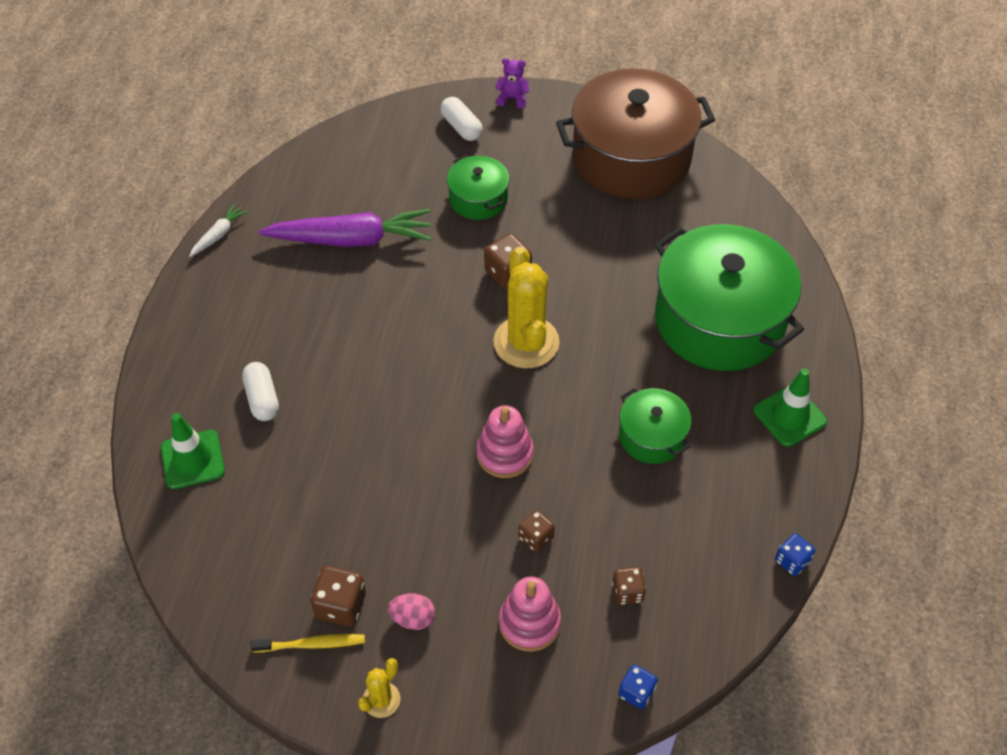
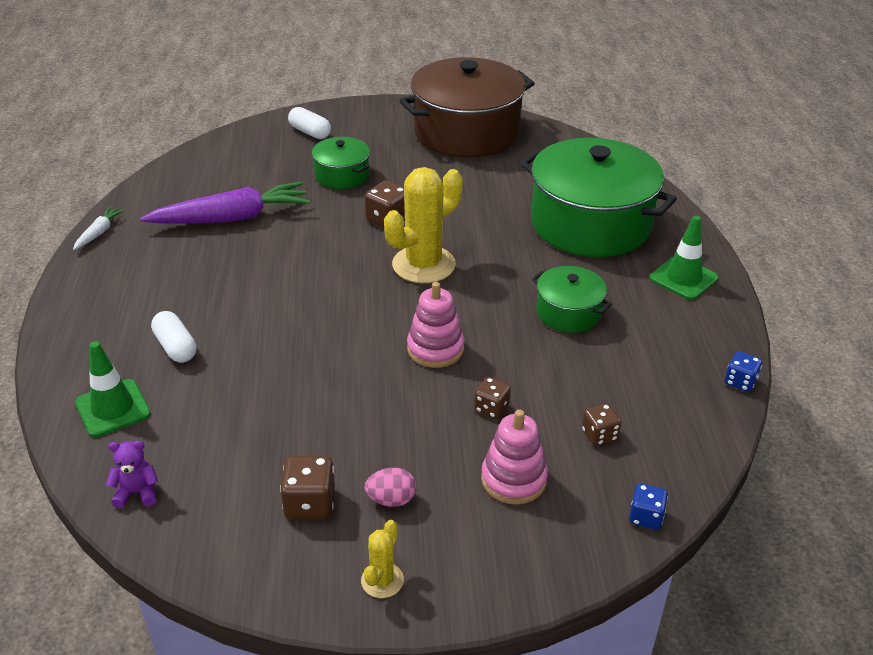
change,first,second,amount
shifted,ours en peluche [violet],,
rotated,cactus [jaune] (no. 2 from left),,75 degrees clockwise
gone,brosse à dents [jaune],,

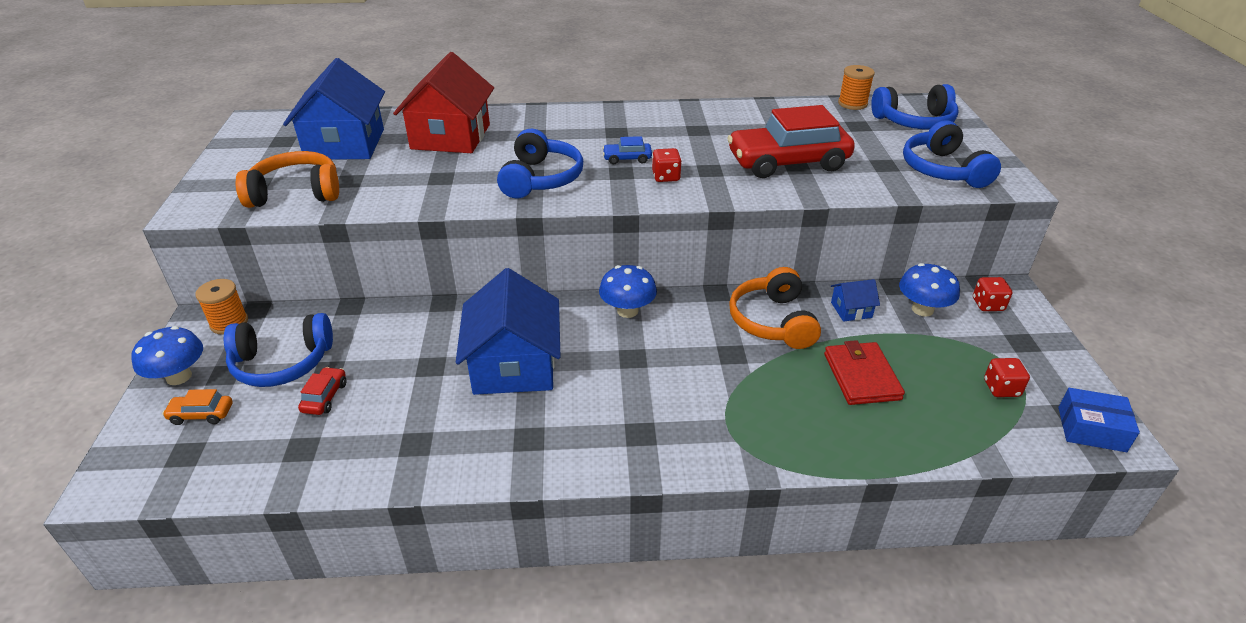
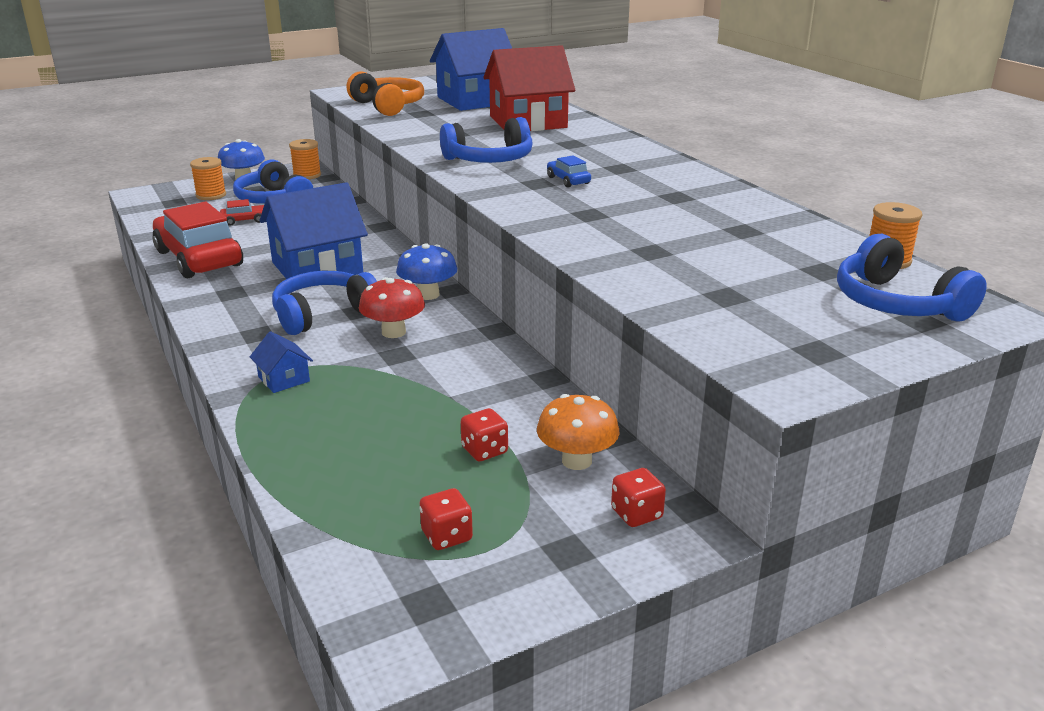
change,first,second,amount
shifted,voiture [rouge] (no. 2 from left in the first image),voiture [rouge] (no. 1 from left),
swapped,voiture [orange],bobine [orange] (no. 1 from left),
shifted,maison [bleu] (no. 3 from left in the first image),maison [bleu] (no. 1 from left),
shifted,casque audio [bleu] (no. 4 from left in the first image),casque audio [bleu] (no. 2 from left),
new,,champignon [rouge],
shifted,dé [rouge] (no. 1 from left in the first image),dé [rouge] (no. 2 from left),
repainted,champignon [bleu] (no. 3 from left),champignon [orange],
gone,casque audio [orange] (no. 2 from left),,
gone,portefeuille [rouge],,
gone,boîte [bleu],,

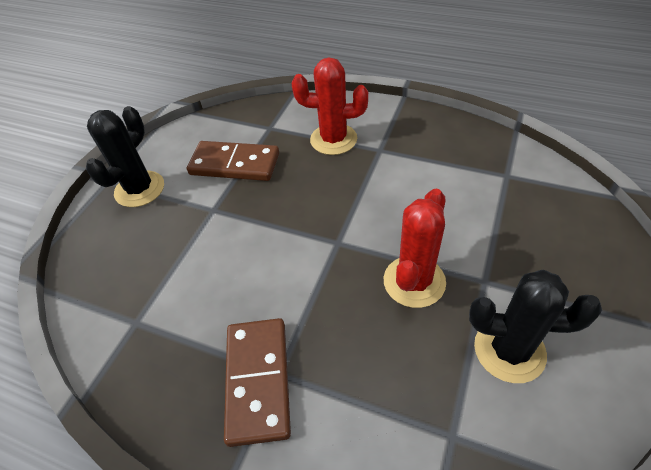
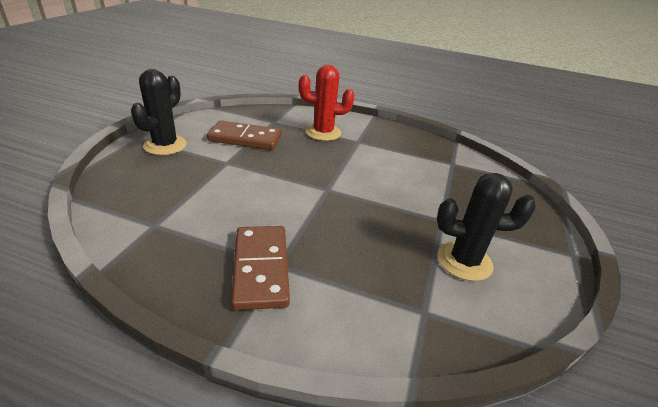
change,first,second,amount
gone,cactus [rouge] (no. 2 from left),,

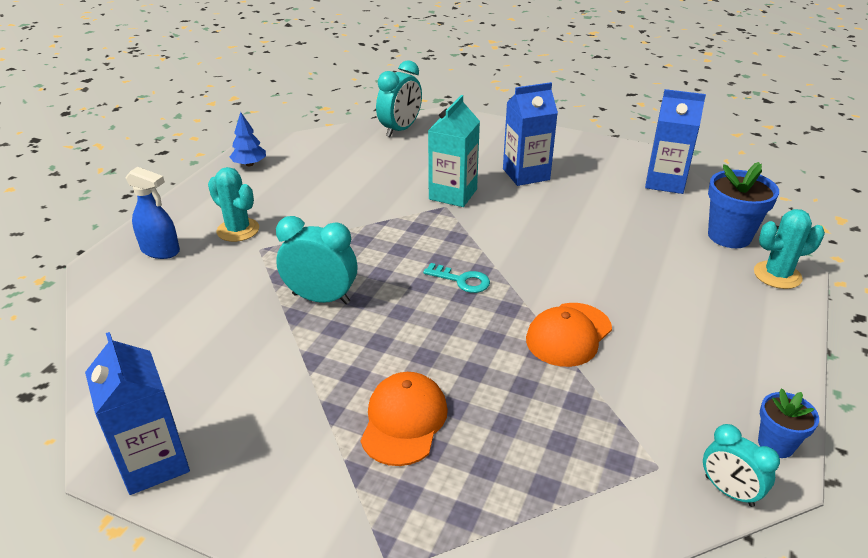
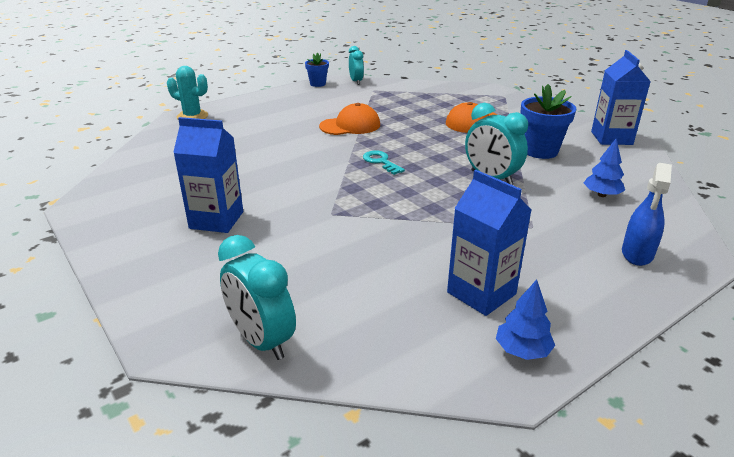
change,first,second,amount
rotated,réveil [turquoise] (no. 2 from left in the first image),réveil [turquoise] (no. 1 from left),105 degrees counterclockwise
shifted,brique de lait [bleu] (no. 3 from left in the first image),brique de lait [bleu] (no. 2 from left),
shifted,pot de fleurs [bleu] (no. 1 from left in the first image),pot de fleurs [bleu] (no. 2 from left),
new,,arbre [bleu] (no. 2 from left),
rotated,vaporisateur [bleu],,120 degrees counterclockwise
gone,cactus [turquoise] (no. 1 from left),,
gone,brique de lait [turquoise],,

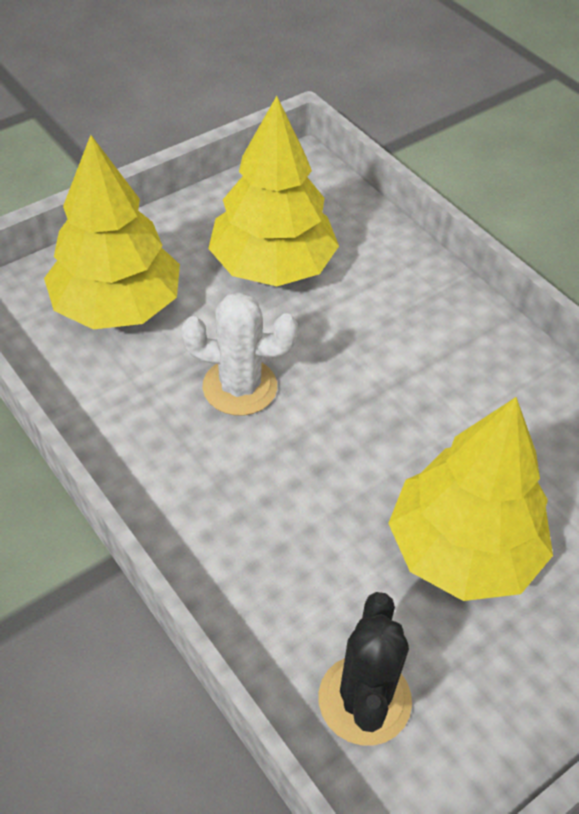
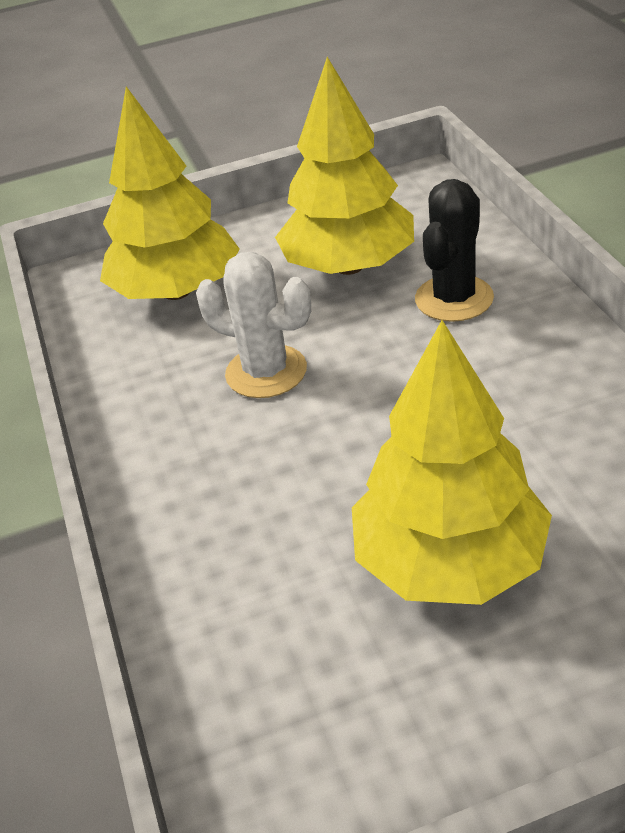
change,first,second,amount
shifted,cactus [noir],,

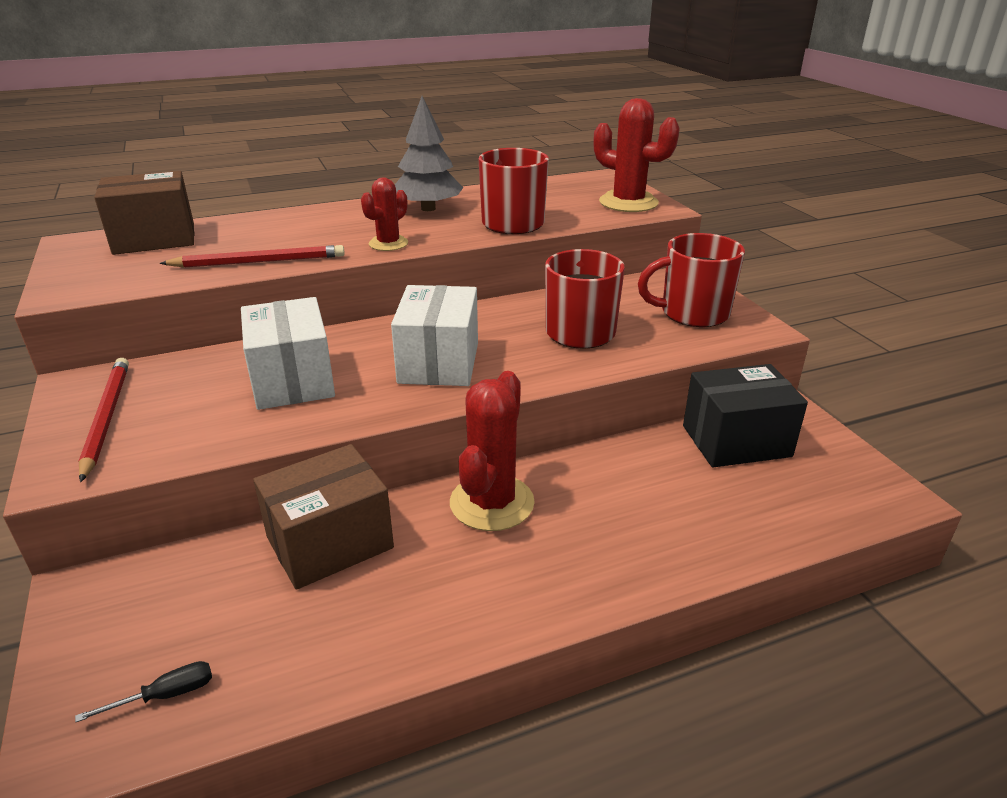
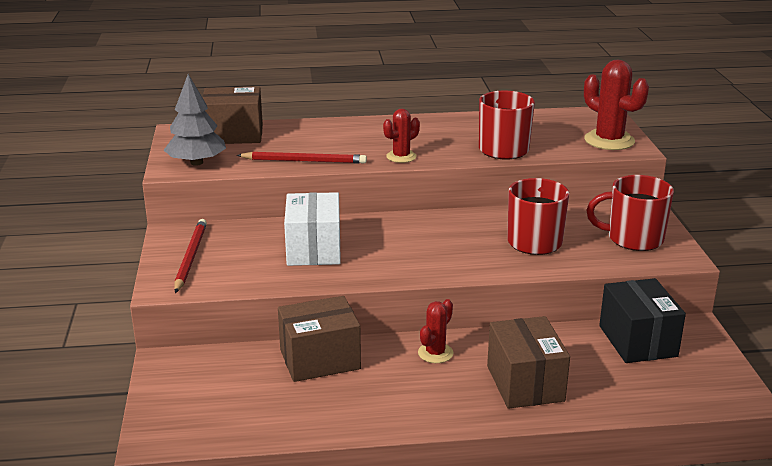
change,first,second,amount
shifted,arbre [gris],,
scaled,cactus [rouge] (no. 2 from left),,x0.59
new,,boîte [marron] (no. 3 from left),
rotated,boîte [noir],,75 degrees clockwise
gone,tournevis [noir],,
gone,boîte [blanc] (no. 2 from left),,

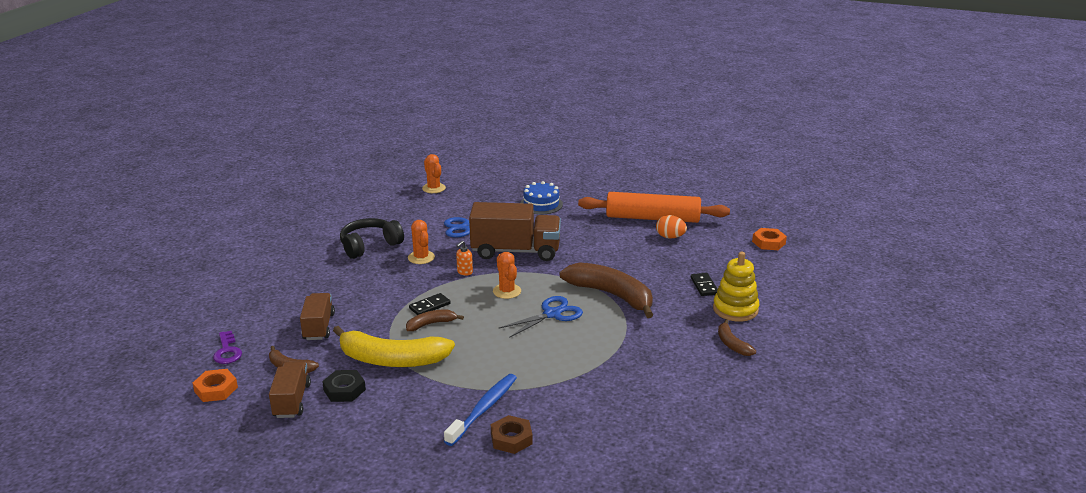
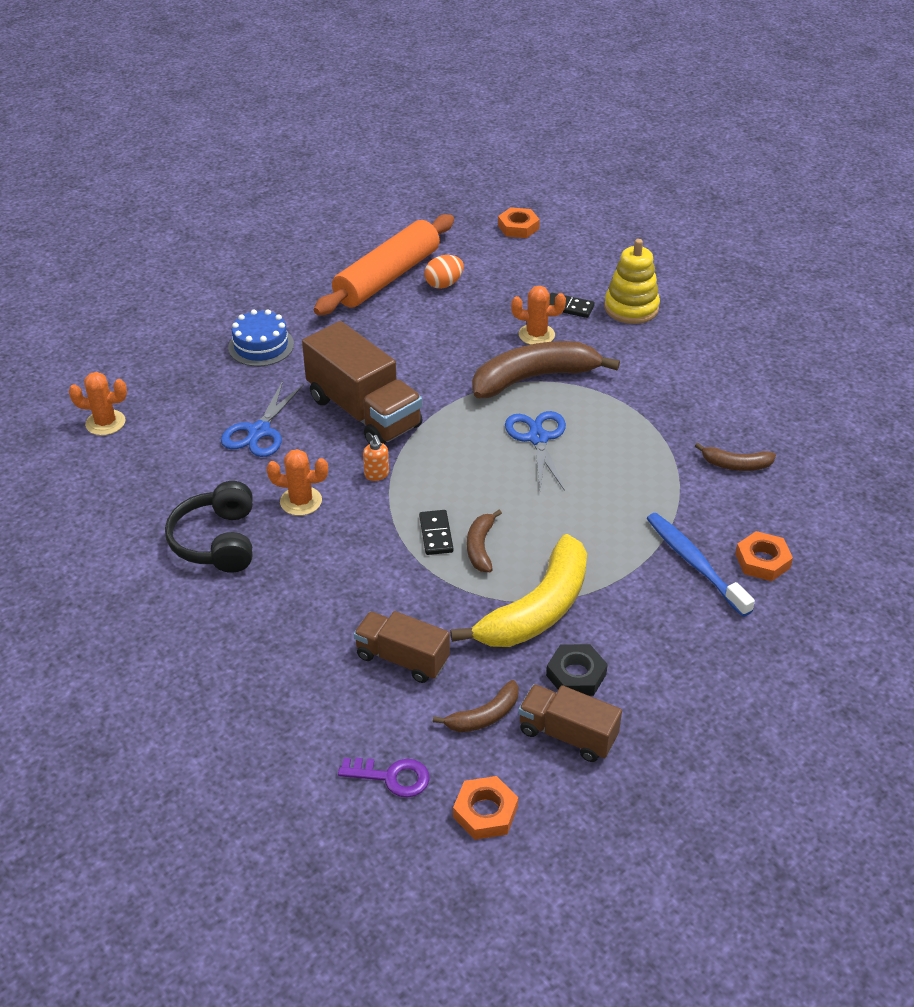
change,first,second,amount
rotated,camion [marron] (no. 3 from left in the first image),camion [marron] (no. 1 from left),105 degrees clockwise
shifted,cactus [orange] (no. 3 from left),,
shifted,banane [marron] (no. 4 from left),,
repainted,écrou [marron],écrou [orange] (no. 3 from left),

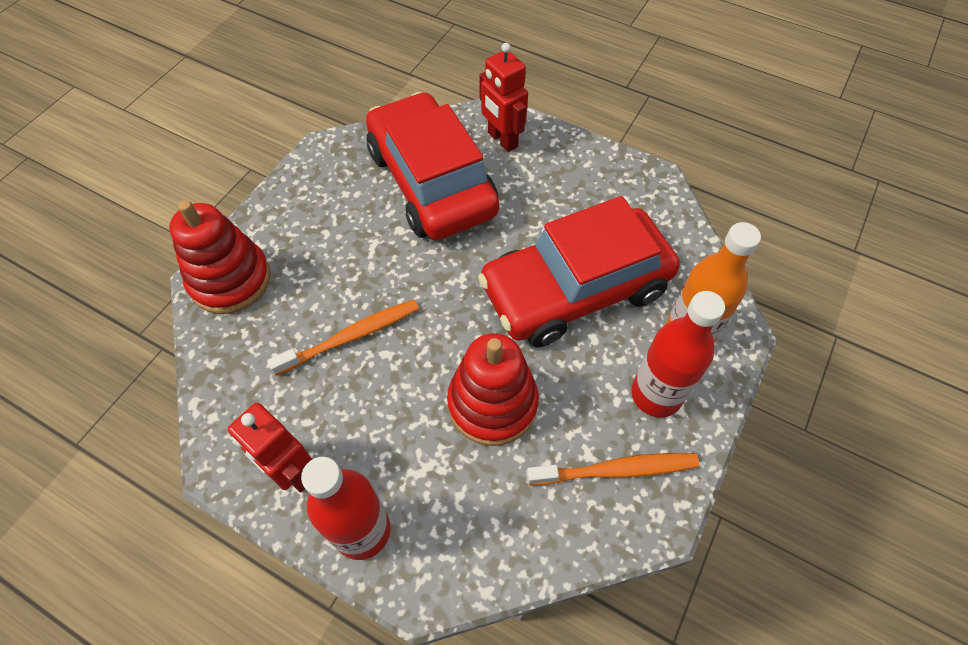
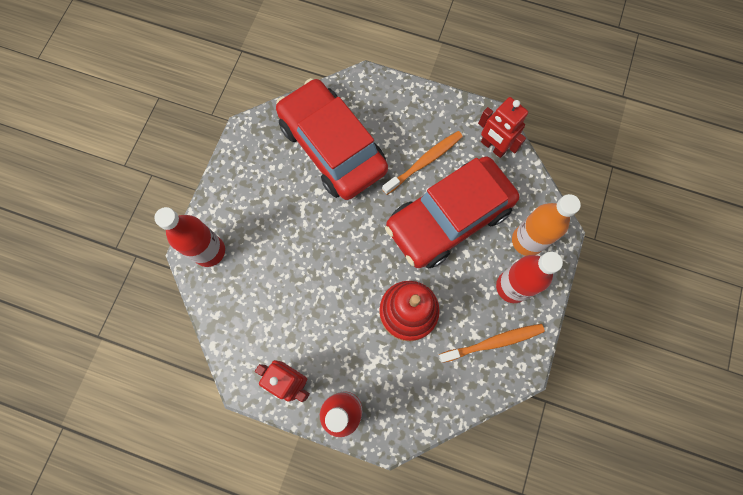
change,first,second,amount
swapped,jouet à empiler [rouge] (no. 1 from left),bouteille [rouge] (no. 1 from left),
shifted,brosse à dents [orange] (no. 1 from left),,
shifted,robot [rouge] (no. 2 from left),,

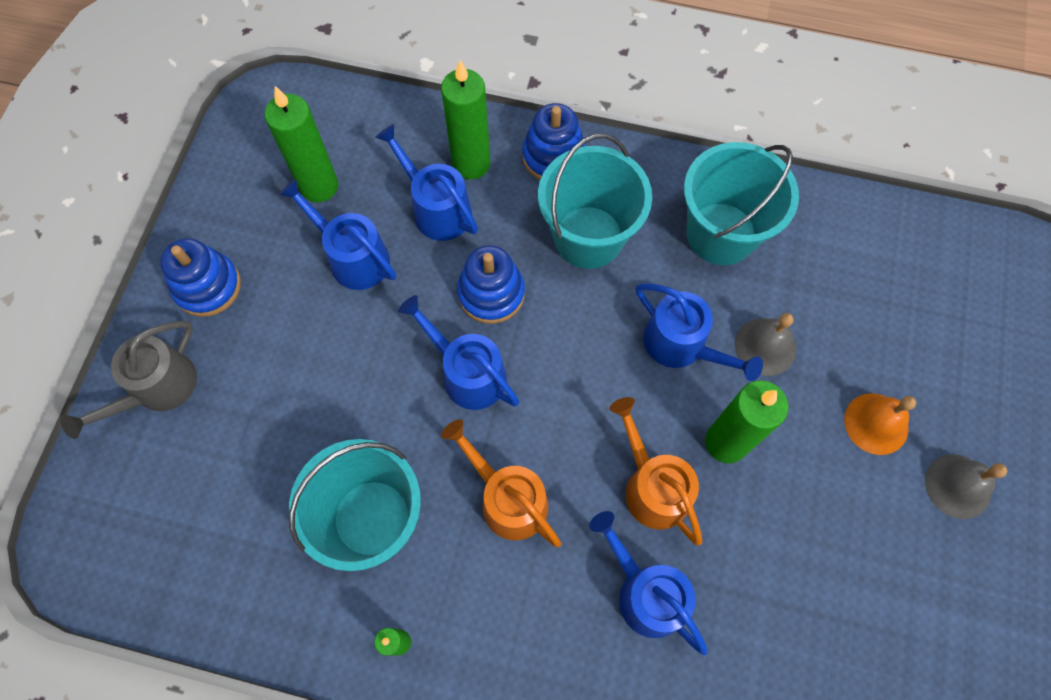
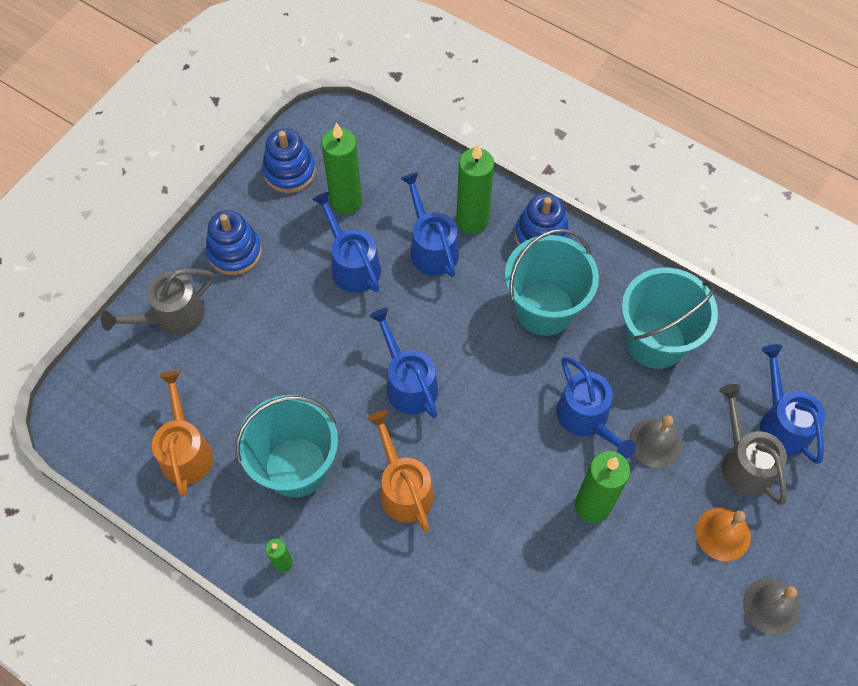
change,first,second,amount
shifted,arrosoir [orange] (no. 2 from left in the first image),arrosoir [orange] (no. 1 from left),
shifted,jouet à empiler [bleu] (no. 2 from left),,
new,,arrosoir [gris] (no. 2 from left),
shifted,arrosoir [bleu] (no. 4 from left in the first image),arrosoir [bleu] (no. 5 from left),

